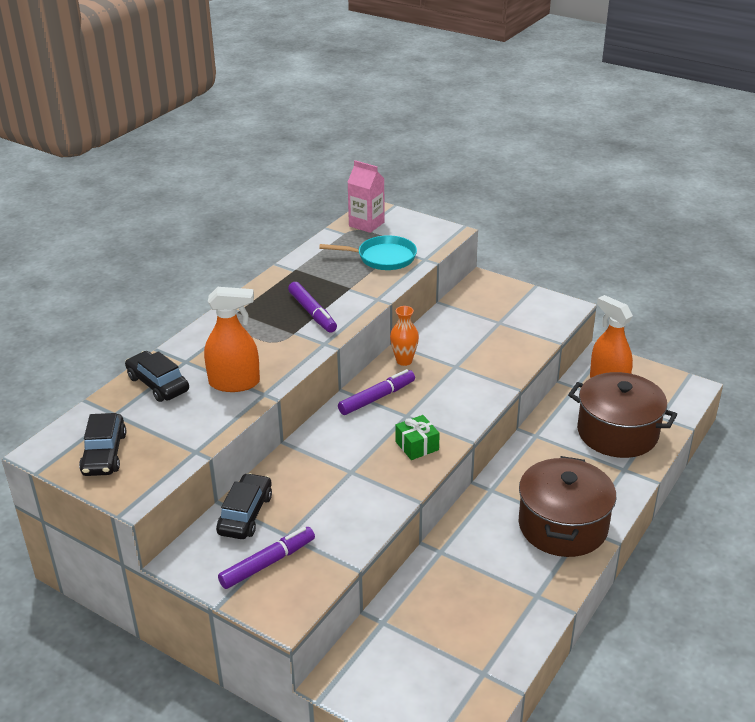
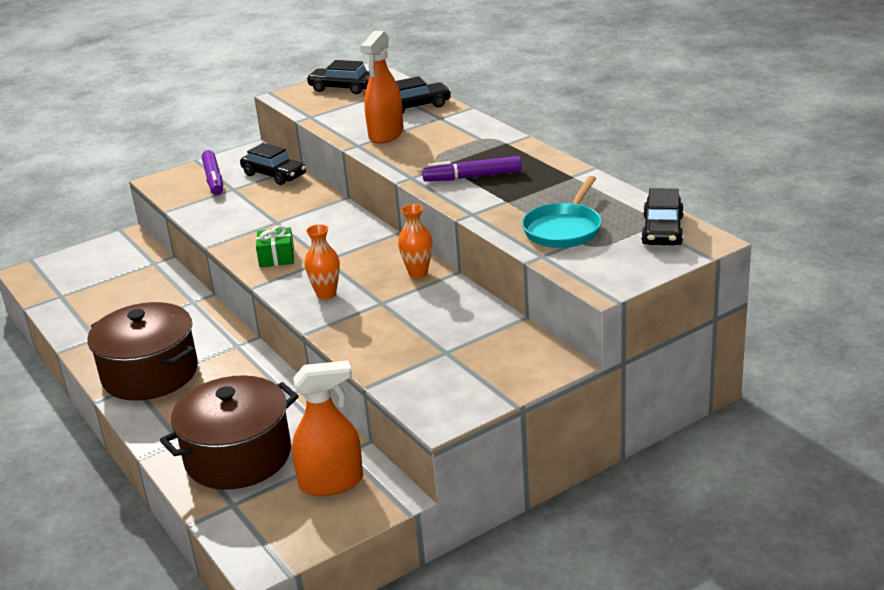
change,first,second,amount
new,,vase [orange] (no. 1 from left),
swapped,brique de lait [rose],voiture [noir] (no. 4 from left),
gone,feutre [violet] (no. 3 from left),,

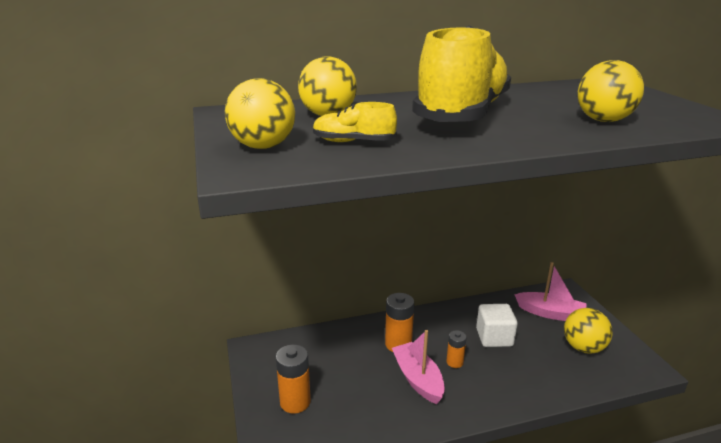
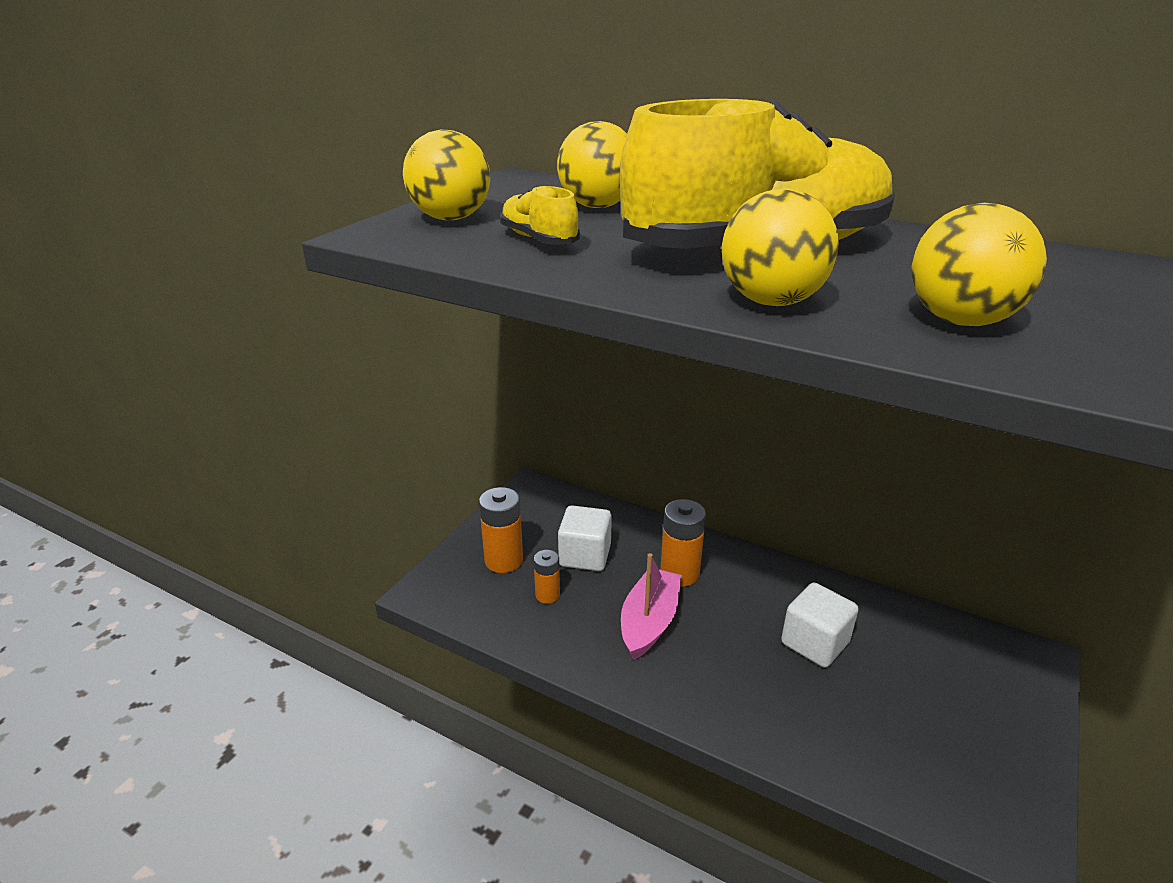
change,first,second,amount
shifted,pile [orange] (no. 3 from left in the first image),pile [orange] (no. 2 from left),
new,,cube [blanc] (no. 1 from left),
shifted,balle [jaune] (no. 3 from left),,
gone,bateau [rose] (no. 2 from left),,

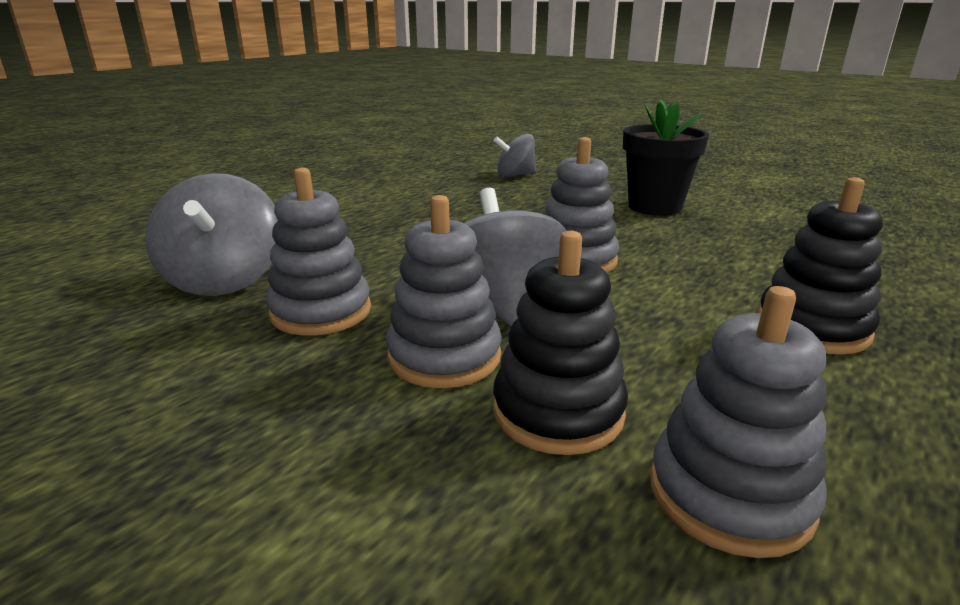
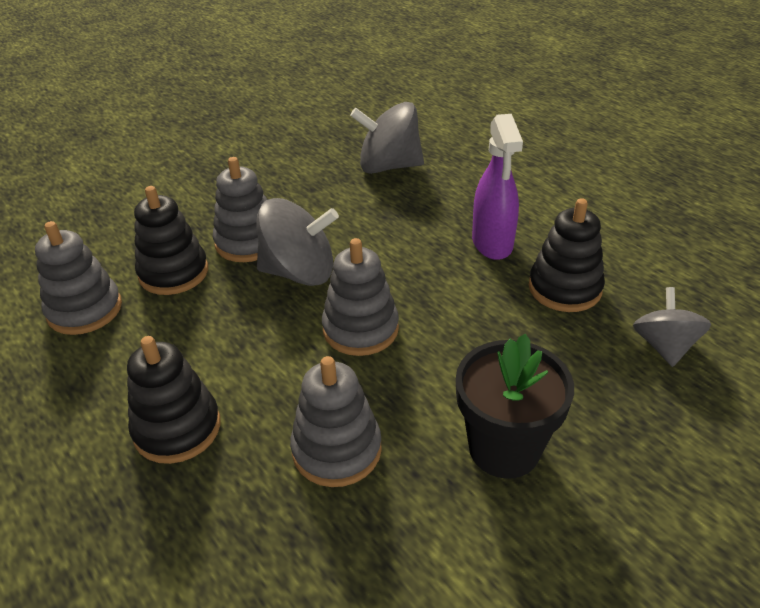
change,first,second,amount
shifted,jouet à empiler [gris] (no. 1 from left in the first image),jouet à empiler [gris] (no. 3 from left),
new,,vaporisateur [violet],
new,,jouet à empiler [noir] (no. 3 from left),

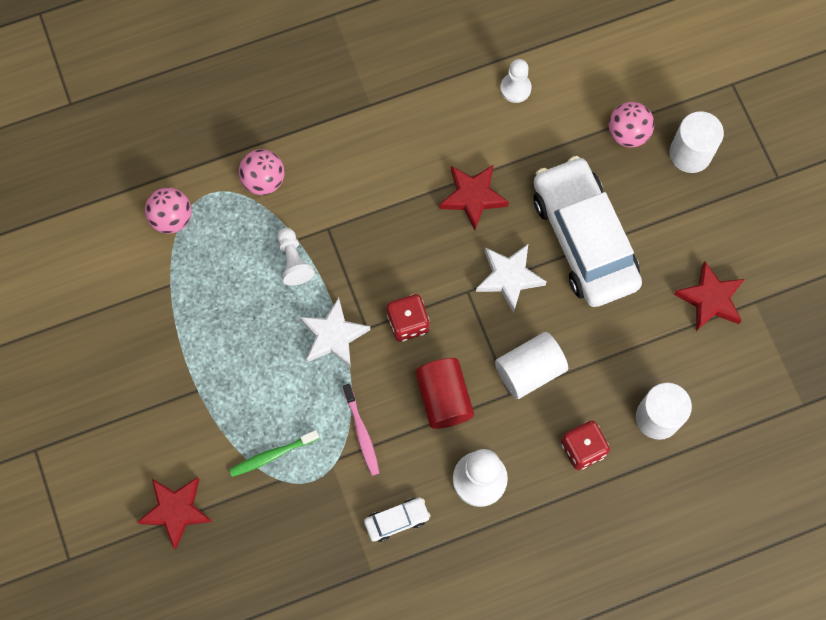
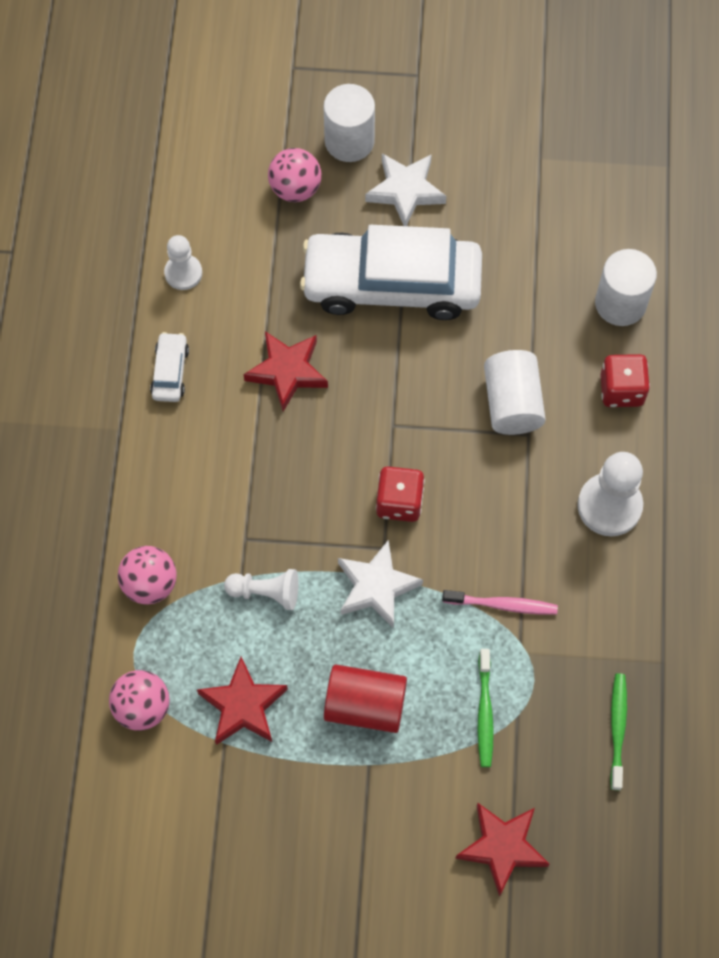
change,first,second,amount
shifted,voiture [blanc] (no. 1 from left),,
shifted,étoile [rouge] (no. 3 from left in the first image),étoile [rouge] (no. 1 from left),
shifted,cylindre [rouge],,
shifted,étoile [blanc] (no. 2 from left),,
new,,brosse à dents [vert] (no. 2 from left),

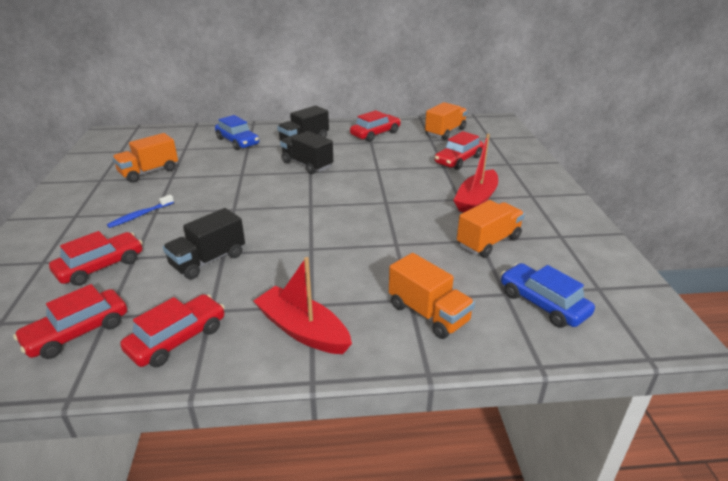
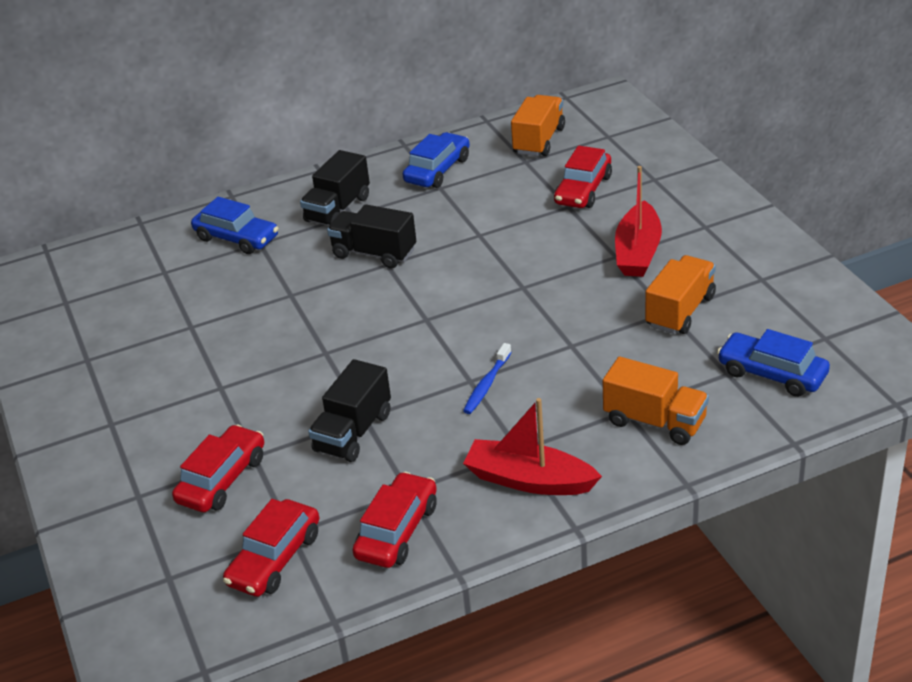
change,first,second,amount
repainted,voiture [rouge] (no. 4 from left),voiture [bleu] (no. 2 from left),
shifted,brosse à dents [bleu],,
gone,camion [orange] (no. 1 from left),,

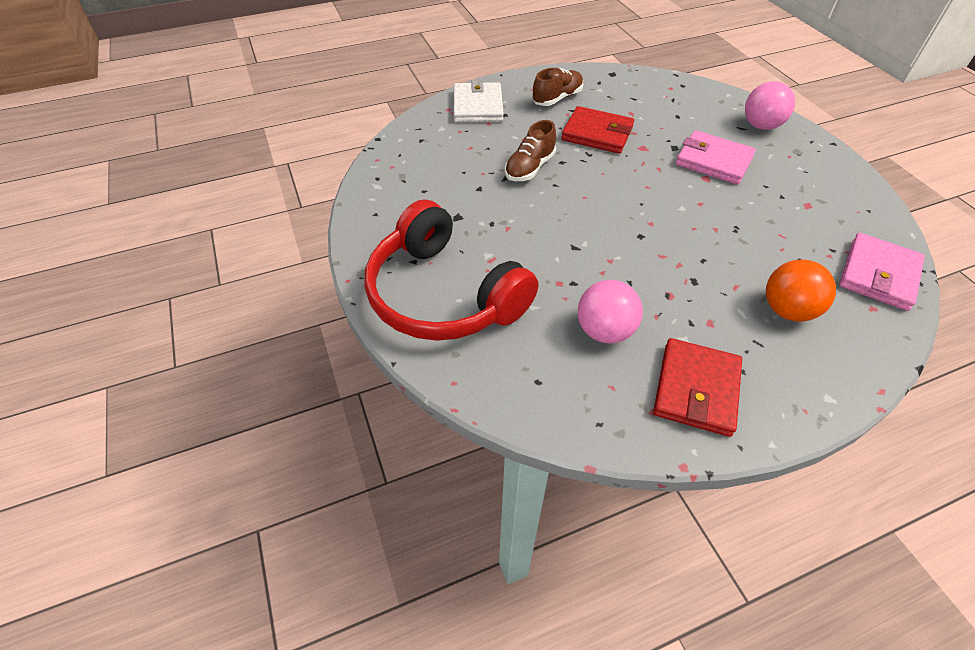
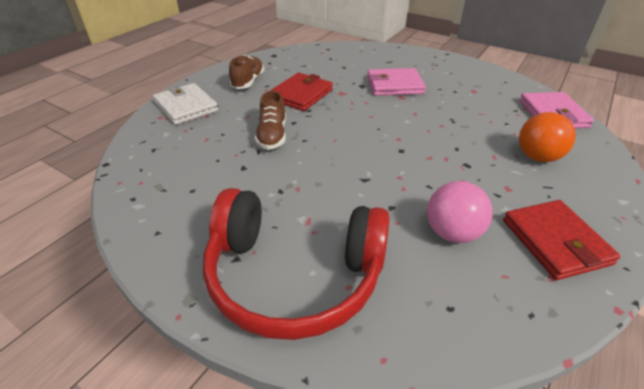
change,first,second,amount
rotated,portefeuille [rouge] (no. 1 from left),,45 degrees counterclockwise
gone,balle [rose] (no. 2 from left),,

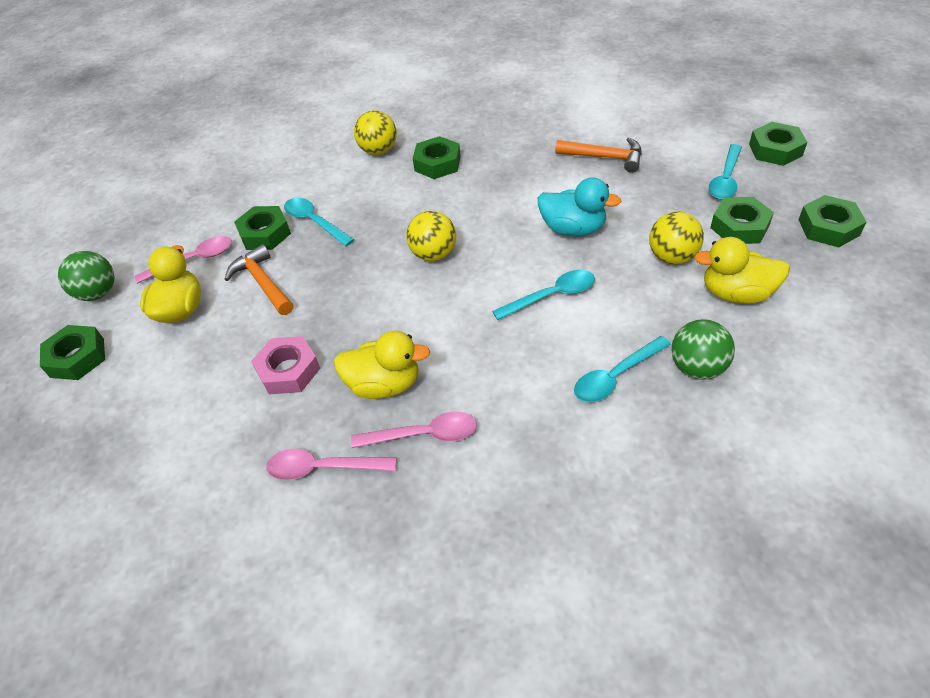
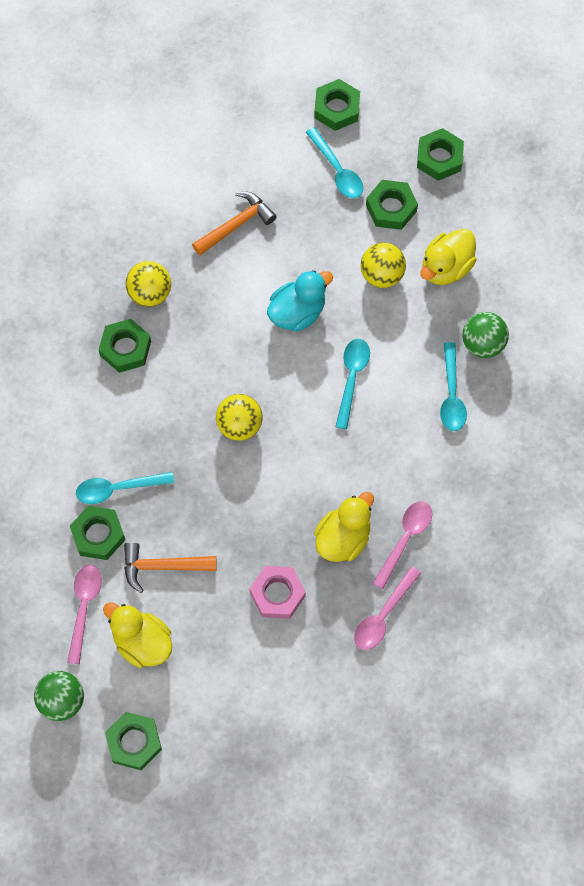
change,first,second,amount
shifted,balle [jaune] (no. 1 from left),,

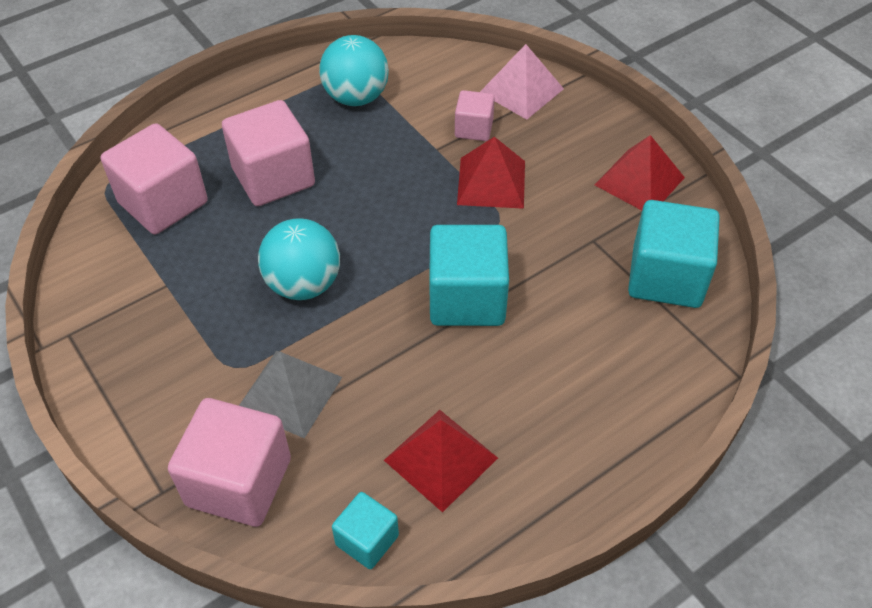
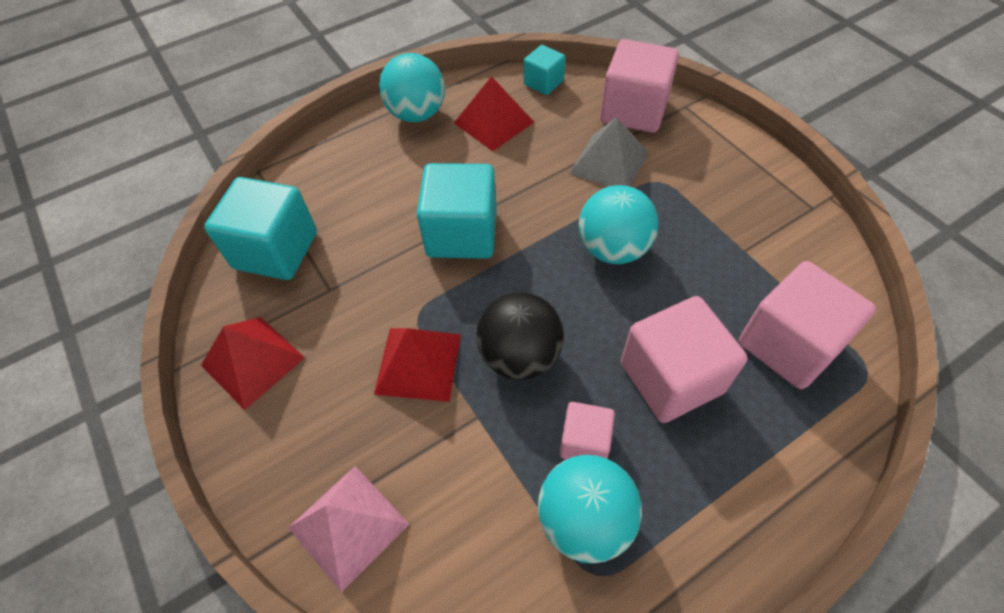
change,first,second,amount
new,,balle [turquoise] (no. 1 from left),
new,,balle [noir],
shifted,cube [rose] (no. 4 from left in the first image),cube [rose] (no. 1 from left),

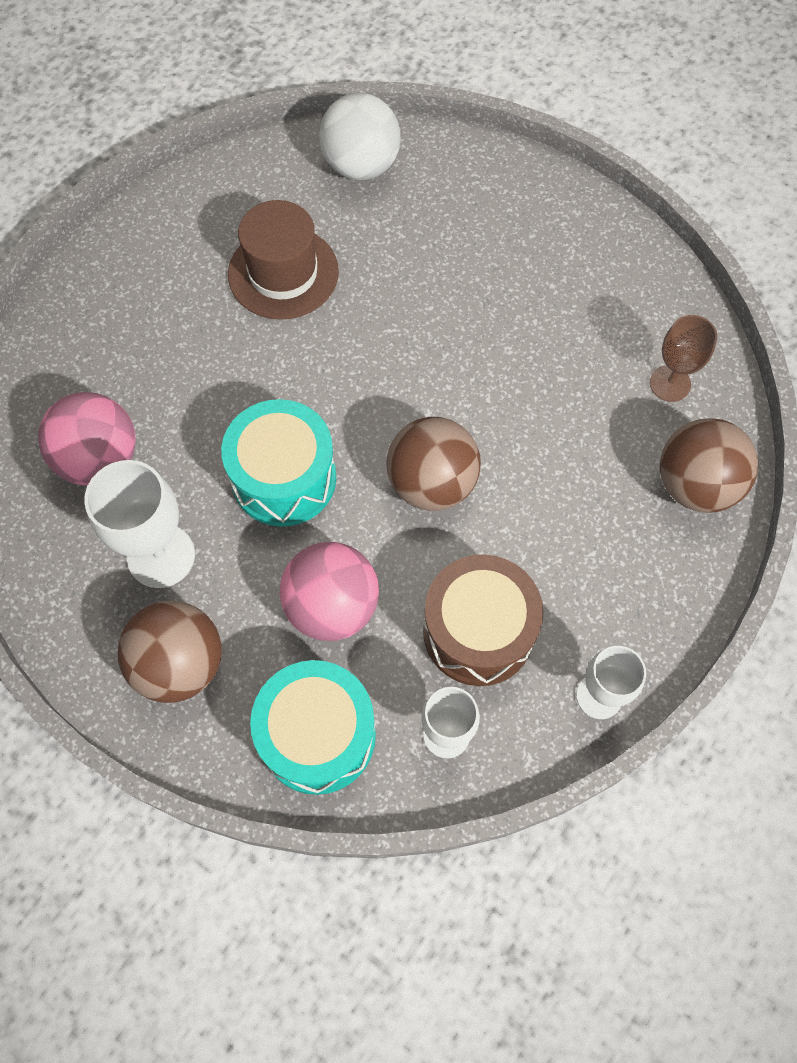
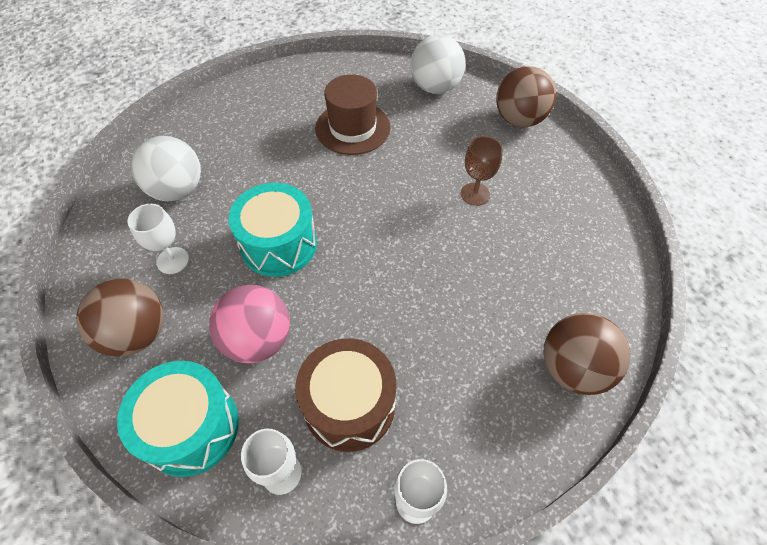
change,first,second,amount
scaled,verre à pied [blanc] (no. 1 from left),,x0.65
repainted,balle [rose] (no. 1 from left),balle [blanc] (no. 1 from left),
shifted,verre à pied [marron],,
shifted,balle [marron] (no. 2 from left),,

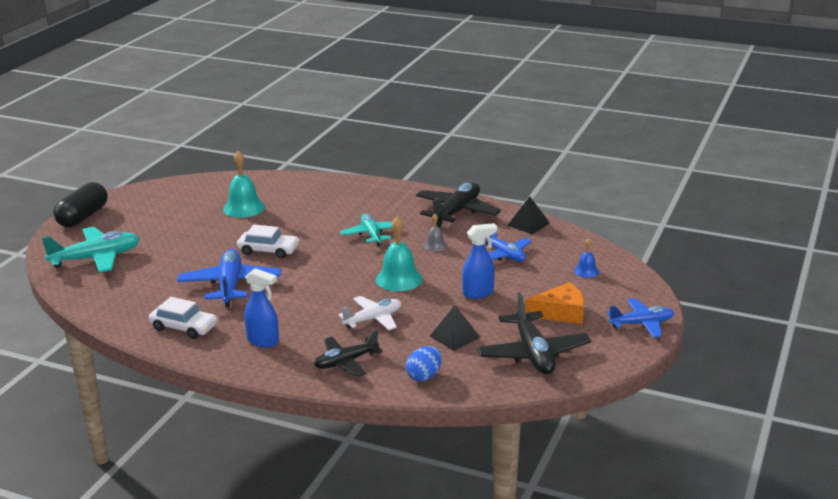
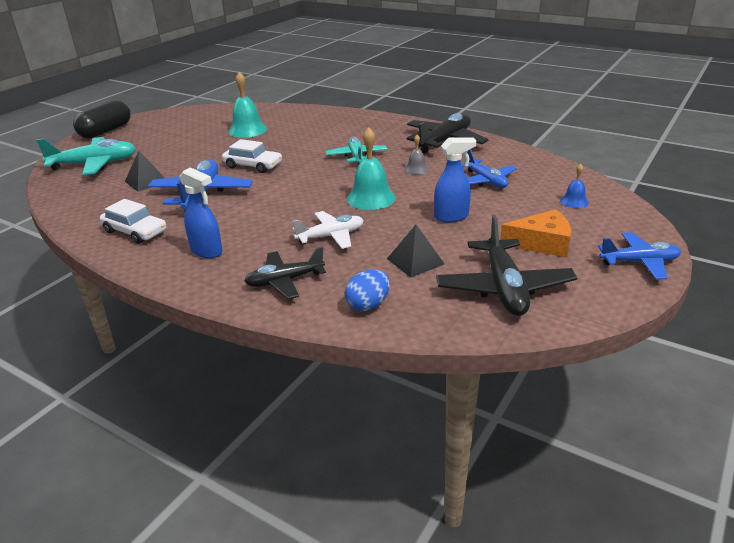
change,first,second,amount
shifted,pyramide [noir] (no. 2 from left in the first image),pyramide [noir] (no. 1 from left),

